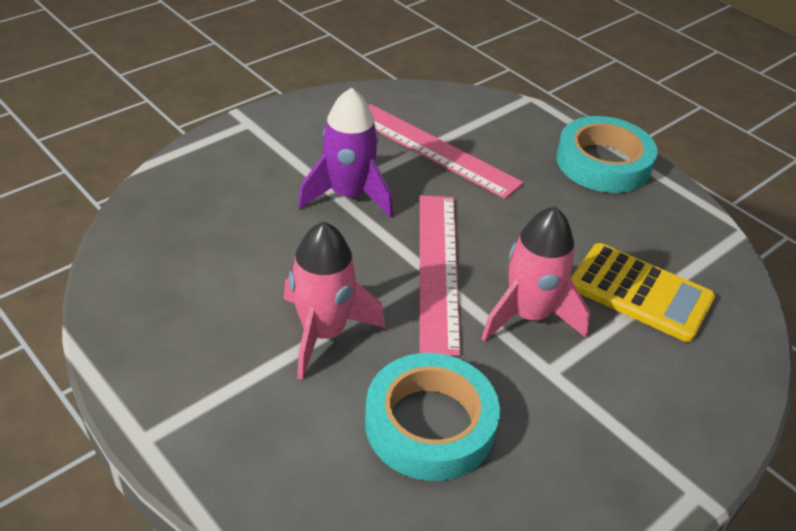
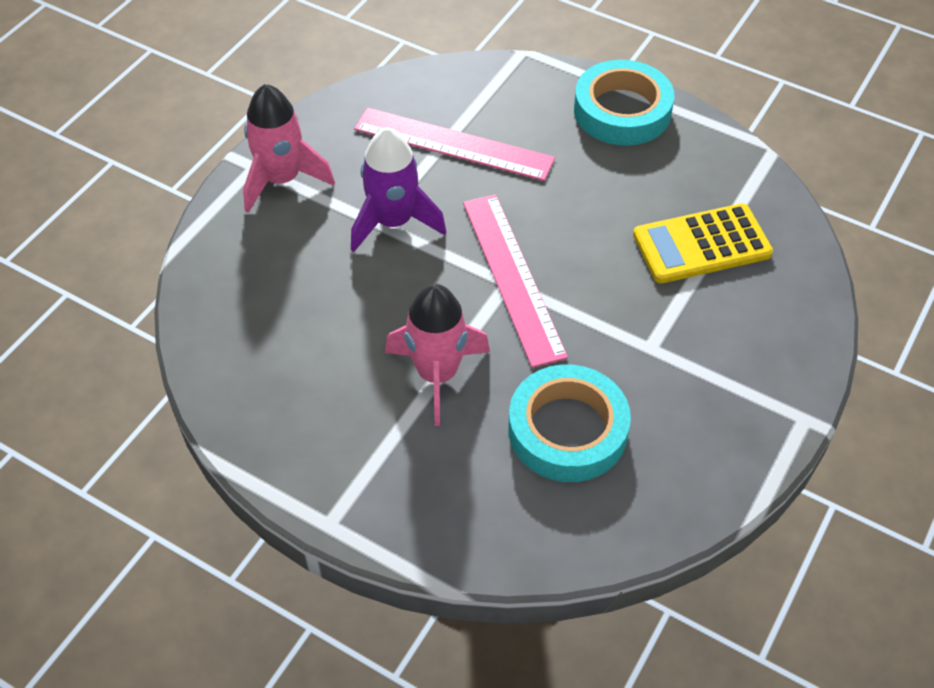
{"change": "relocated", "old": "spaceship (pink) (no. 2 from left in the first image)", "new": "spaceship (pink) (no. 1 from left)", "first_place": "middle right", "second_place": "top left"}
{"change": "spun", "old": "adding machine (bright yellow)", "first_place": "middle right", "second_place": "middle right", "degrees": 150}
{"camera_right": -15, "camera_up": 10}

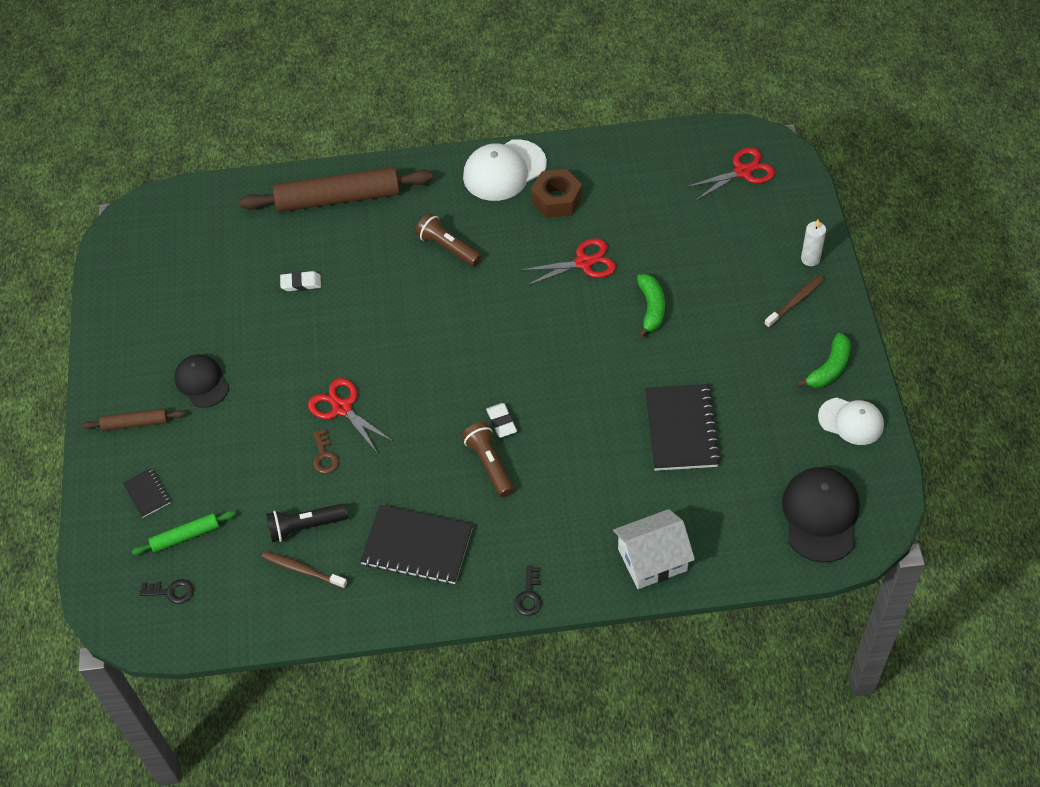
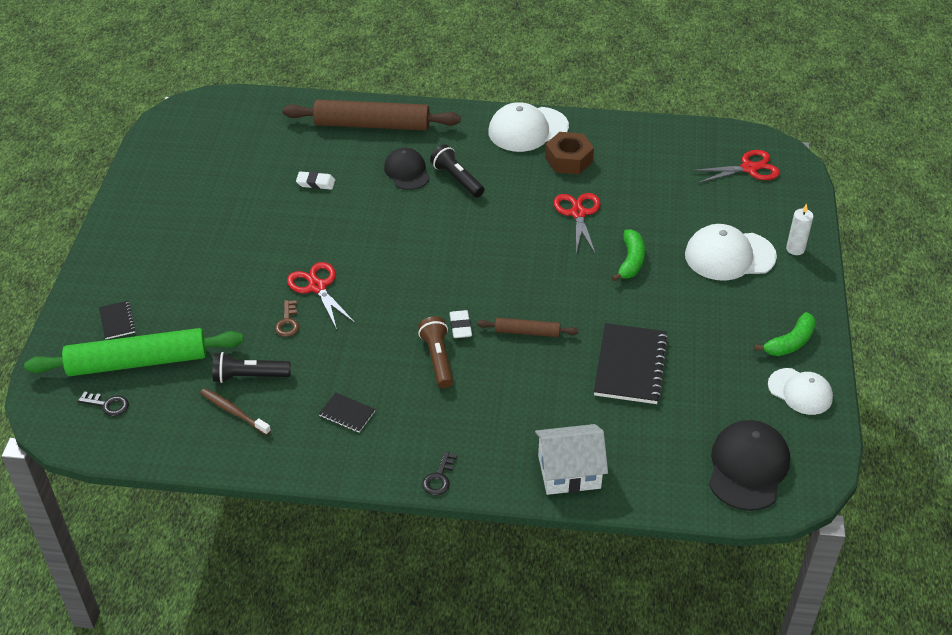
{"change": "relocated", "old": "dough roller (russet) (no. 1 from left in the first image)", "new": "dough roller (russet) (no. 2 from left)", "first_place": "middle left", "second_place": "centre"}
{"change": "size", "old": "dough roller (green)", "first_place": "bottom left", "second_place": "middle left", "factor": 2.07}
{"change": "relocated", "old": "baseball cap (ebony) (no. 1 from left)", "first_place": "middle left", "second_place": "top centre"}
{"change": "size", "old": "notebook (ebony) (no. 2 from left)", "first_place": "bottom centre", "second_place": "centre", "factor": 0.49}
{"change": "colour", "old": "torch (russet) (no. 1 from left)", "new": "torch (ebony) (no. 2 from left)", "first_place": "top centre", "second_place": "top centre"}
{"change": "spun", "old": "shears (crimson) (no. 2 from left)", "first_place": "top centre", "second_place": "centre", "degrees": -90}
{"change": "missing", "old": "dental brush (russet) (no. 2 from left)", "first_place": "middle right"}
{"change": "appeared", "new": "baseball cap (pure white) (no. 2 from left)", "second_place": "middle right"}
{"camera_right": 10, "camera_up": -10}

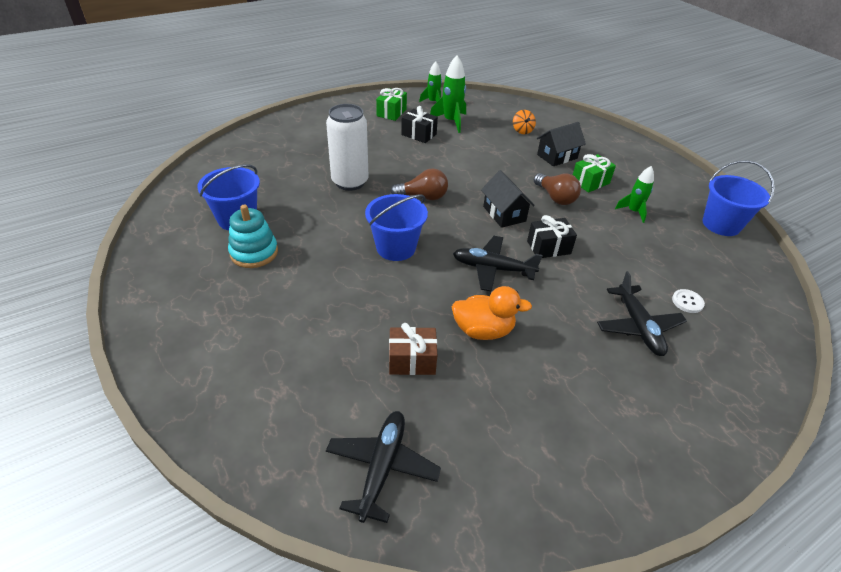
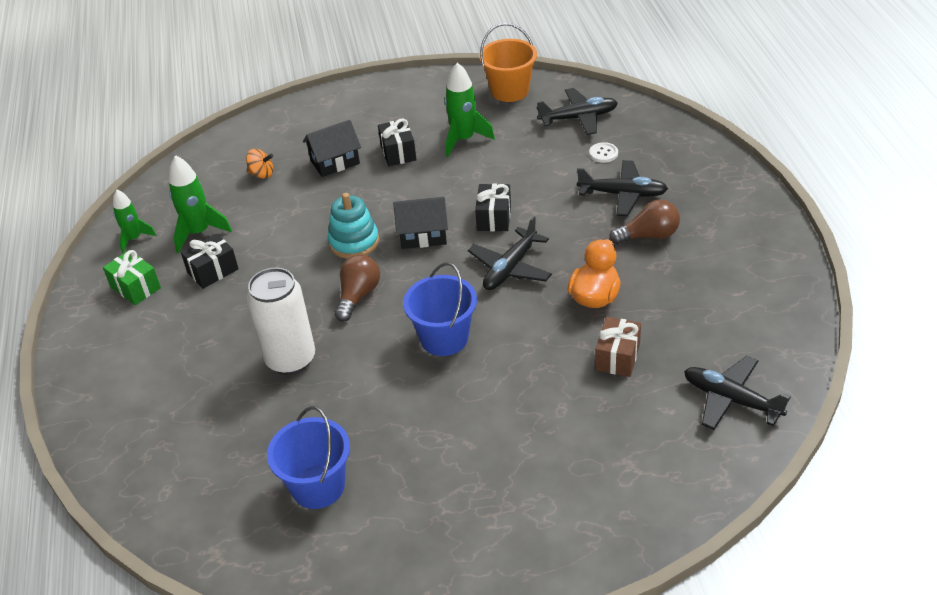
{"change": "relocated", "old": "ring stacker (turquoise)", "first_place": "middle left", "second_place": "centre"}
{"change": "relocated", "old": "bulb (russet) (no. 2 from left)", "first_place": "top centre", "second_place": "middle right"}
{"change": "spun", "old": "cottage (ebony) (no. 2 from left in the first image)", "first_place": "top right", "second_place": "top centre", "degrees": 75}
{"change": "colour", "old": "wrapped gift (green) (no. 2 from left)", "new": "wrapped gift (ebony) (no. 2 from left)", "first_place": "top right", "second_place": "top centre"}
{"change": "size", "old": "spaceship (green) (no. 3 from left)", "first_place": "middle right", "second_place": "top centre", "factor": 1.52}
{"change": "colour", "old": "bucket (blue) (no. 3 from left)", "new": "bucket (orange)", "first_place": "middle right", "second_place": "top centre"}
{"change": "appeared", "new": "toy plane (ebony) (no. 2 from left)", "second_place": "top centre"}
{"camera_right": -65, "camera_up": 0}

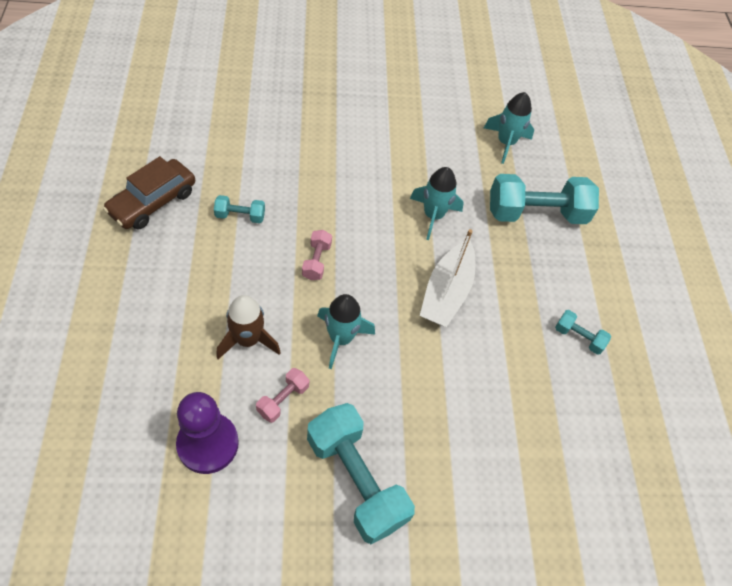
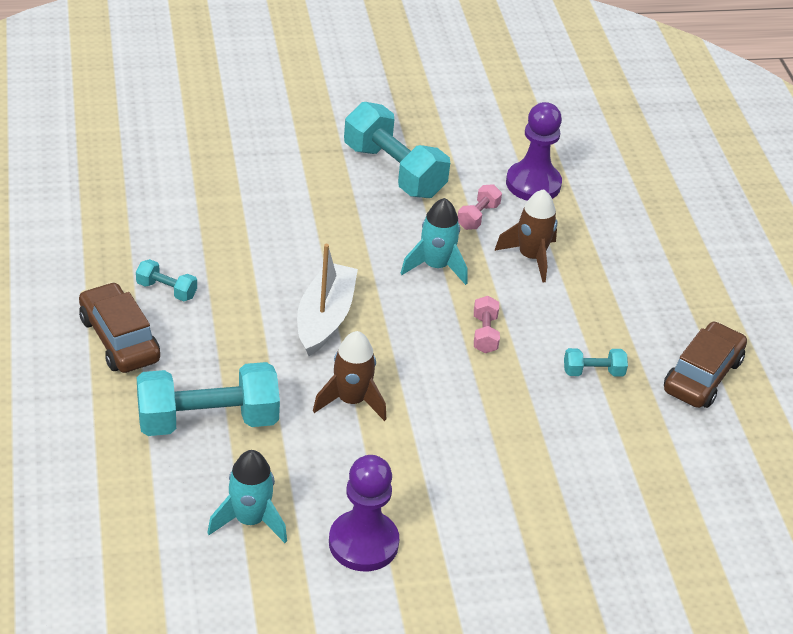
{"change": "colour", "old": "spaceship (turquoise) (no. 2 from left)", "new": "spaceship (russet) (no. 1 from left)", "first_place": "centre", "second_place": "centre"}
{"change": "appeared", "new": "automobile (russet) (no. 1 from left)", "second_place": "middle left"}
{"change": "appeared", "new": "chess pawn (royal purple) (no. 1 from left)", "second_place": "bottom centre"}
{"camera_right": 175, "camera_up": -15}

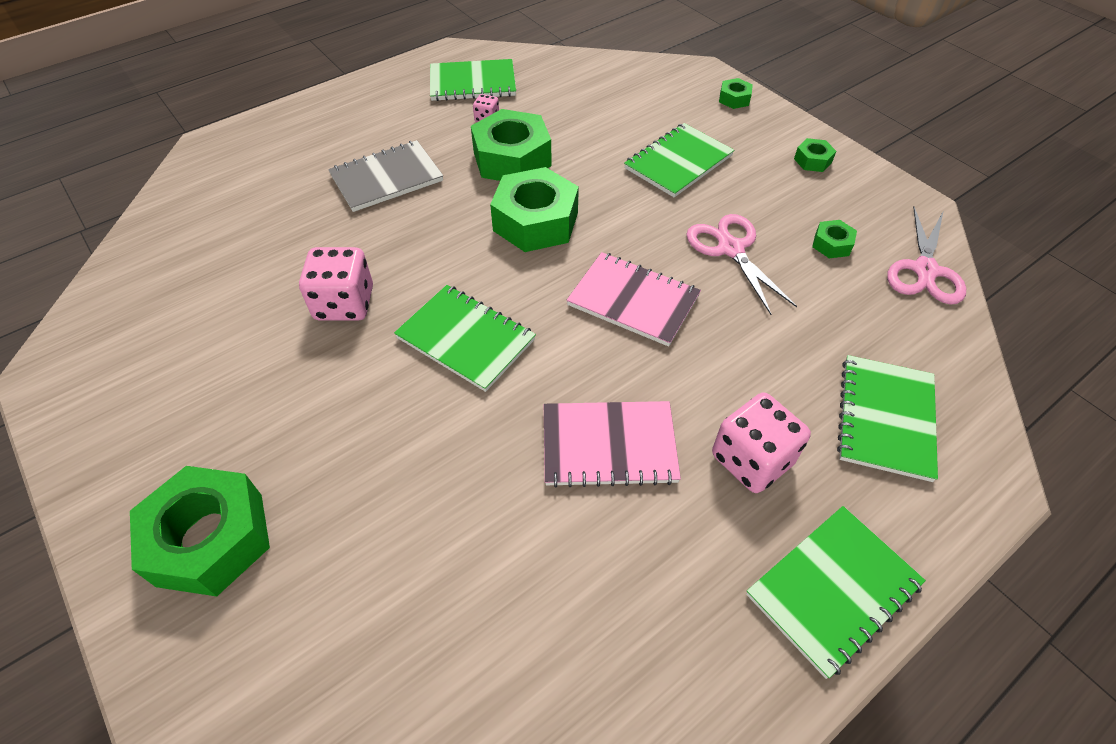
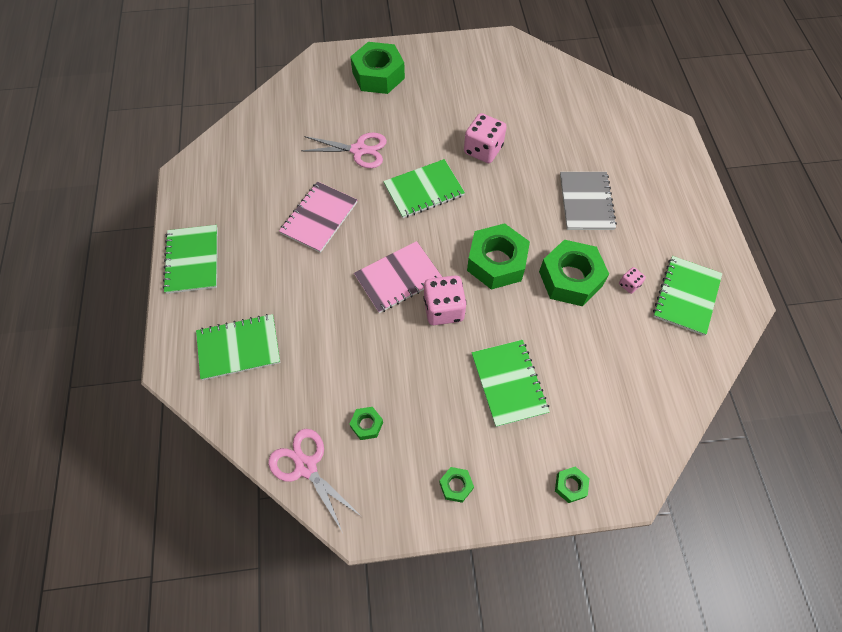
{"change": "relocated", "old": "shears (pink) (no. 1 from left in the first image)", "new": "shears (pink) (no. 2 from left)", "first_place": "centre", "second_place": "top centre"}
{"change": "relocated", "old": "game die (pink) (no. 3 from left in the first image)", "new": "game die (pink) (no. 1 from left)", "first_place": "middle right", "second_place": "centre"}
{"change": "spun", "old": "notebook (green) (no. 5 from left in the first image)", "first_place": "middle right", "second_place": "middle left", "degrees": -60}
{"camera_right": 120, "camera_up": 10}

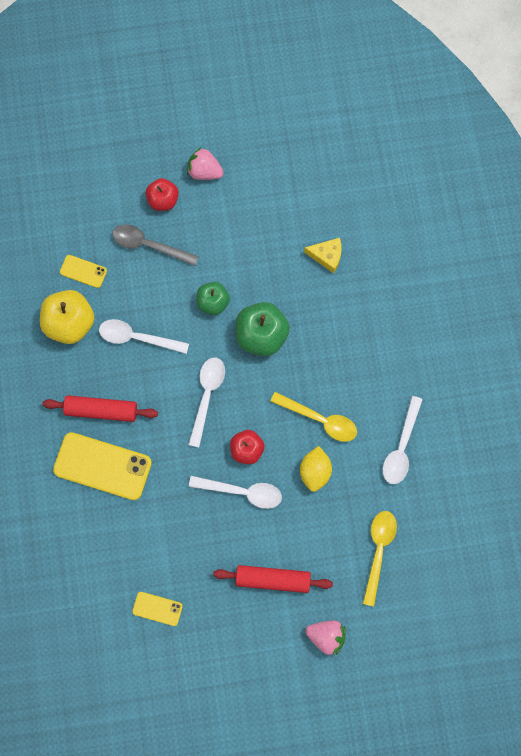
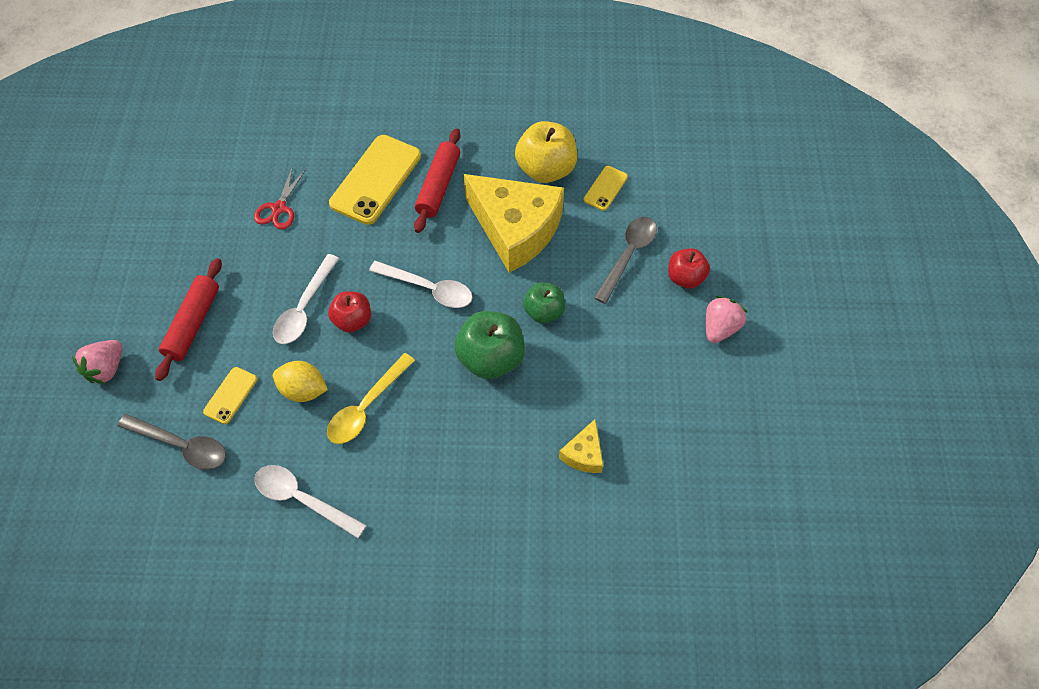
{"change": "exchanged", "old": "spoon (pure white) (no. 1 from left)", "new": "cheese (bright yellow) (no. 1 from left)", "first_place": "middle left", "second_place": "top centre"}
{"change": "relocated", "old": "mobile phone (bright yellow) (no. 3 from left in the first image)", "new": "mobile phone (bright yellow) (no. 1 from left)", "first_place": "bottom left", "second_place": "middle left"}
{"change": "colour", "old": "spoon (bright yellow) (no. 2 from left)", "new": "spoon (gray) (no. 1 from left)", "first_place": "bottom right", "second_place": "middle left"}
{"change": "appeared", "new": "shears (crimson)", "second_place": "top left"}
{"camera_right": 100, "camera_up": -15}

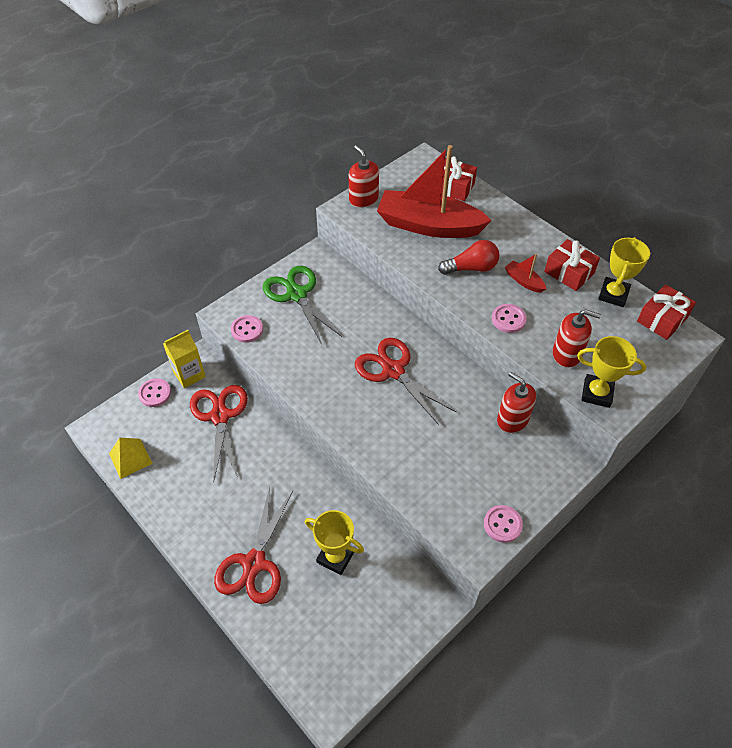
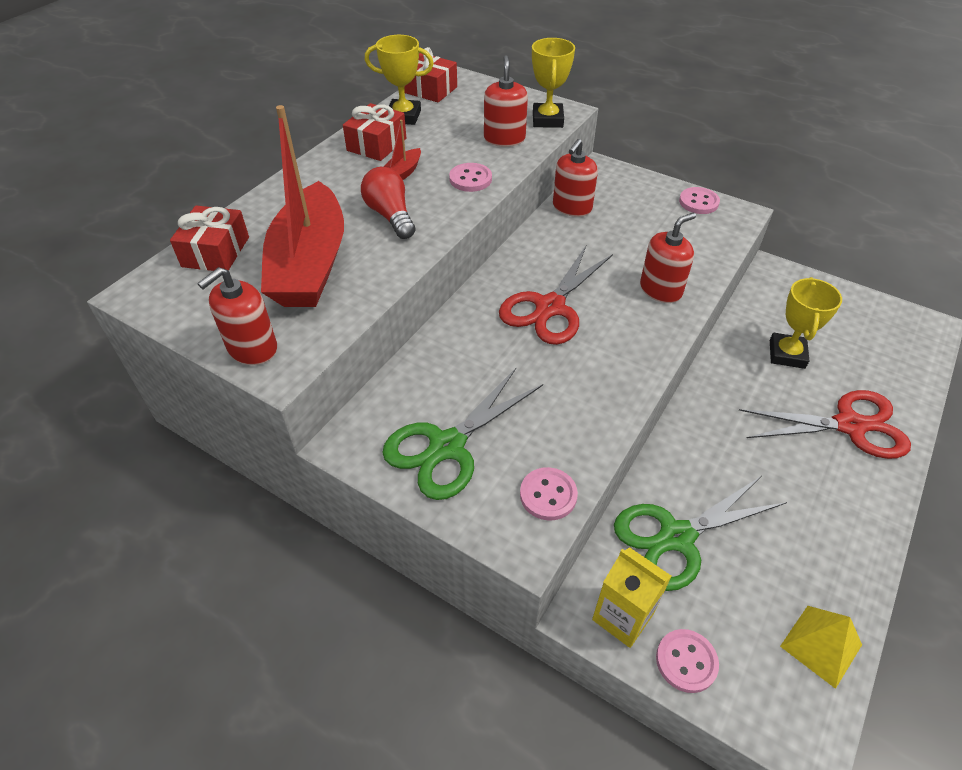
{"change": "colour", "old": "shears (crimson) (no. 1 from left)", "new": "shears (green) (no. 2 from left)", "first_place": "middle left", "second_place": "bottom right"}
{"change": "appeared", "new": "pump bottle (crimson) (no. 4 from left)", "second_place": "middle right"}
{"camera_right": -105, "camera_up": -5}

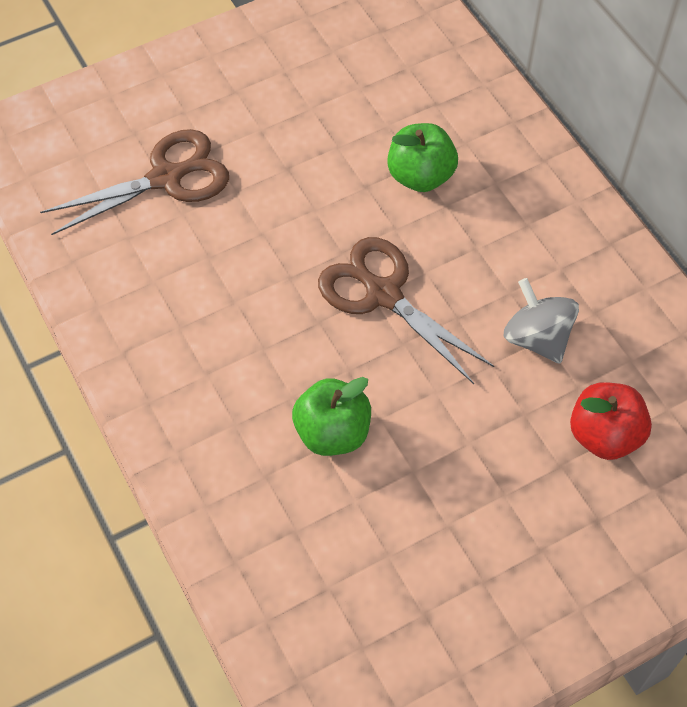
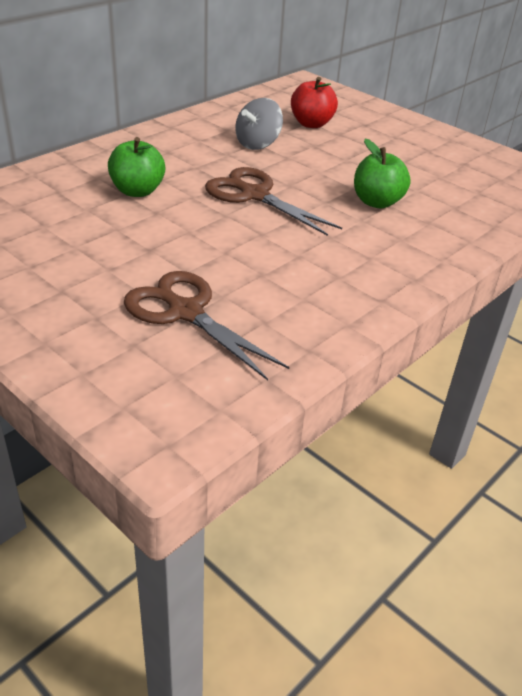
{"change": "spun", "old": "shears (russet) (no. 2 from left)", "first_place": "centre", "second_place": "top centre", "degrees": 105}
{"camera_right": -110, "camera_up": -20}

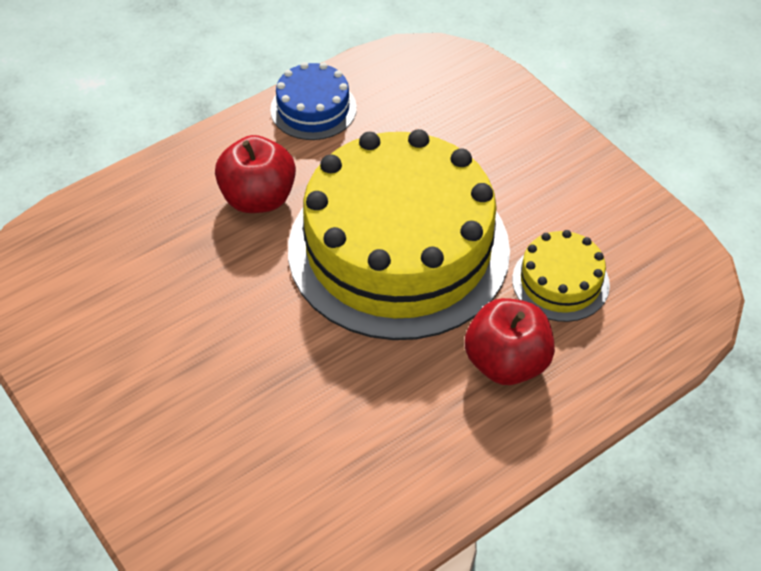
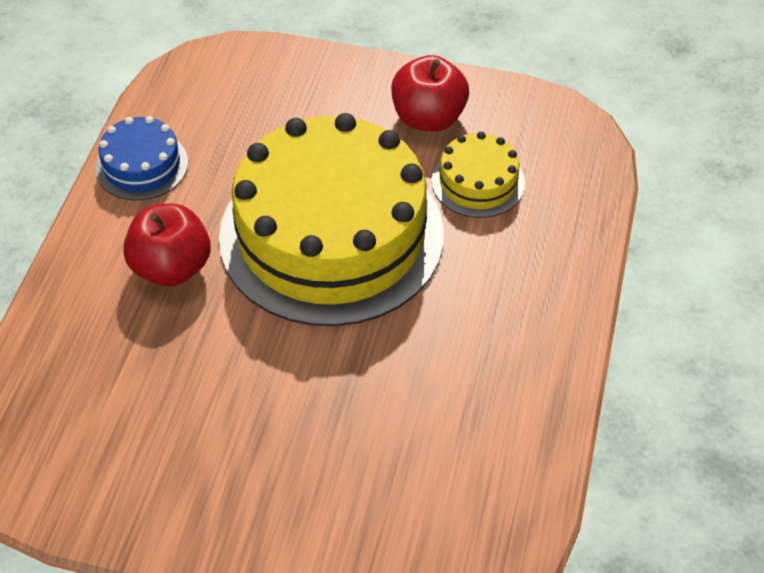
{"change": "relocated", "old": "apple (crimson) (no. 2 from left)", "first_place": "middle right", "second_place": "top centre"}
{"camera_right": -40, "camera_up": 0}

